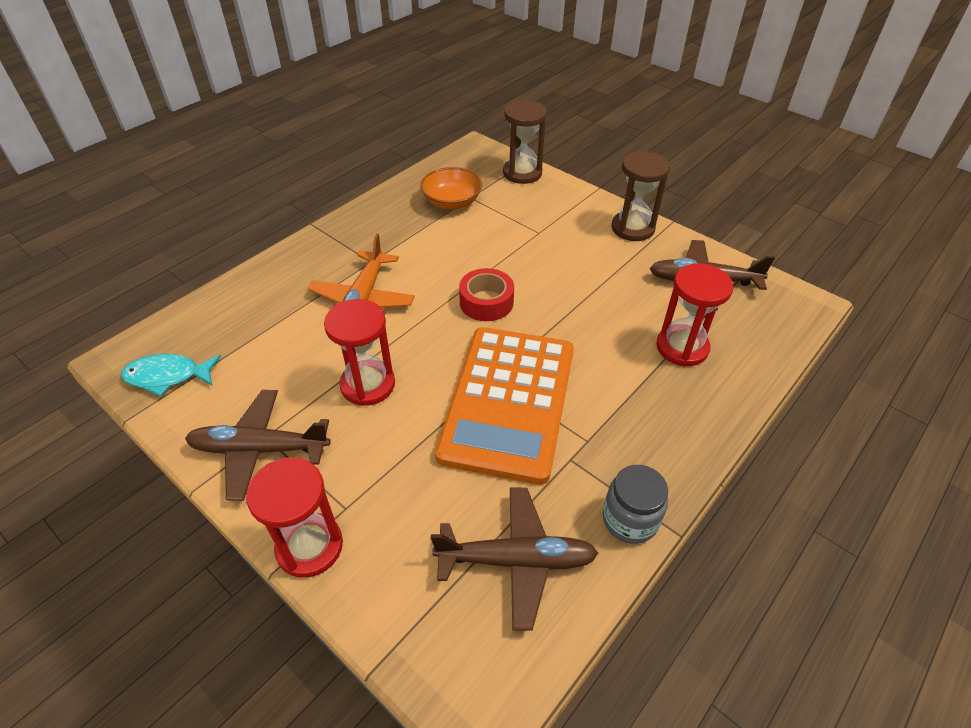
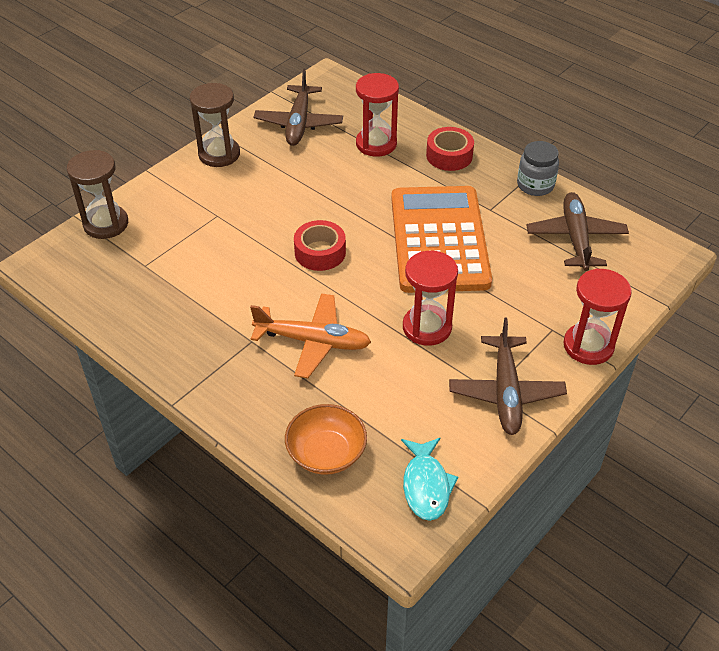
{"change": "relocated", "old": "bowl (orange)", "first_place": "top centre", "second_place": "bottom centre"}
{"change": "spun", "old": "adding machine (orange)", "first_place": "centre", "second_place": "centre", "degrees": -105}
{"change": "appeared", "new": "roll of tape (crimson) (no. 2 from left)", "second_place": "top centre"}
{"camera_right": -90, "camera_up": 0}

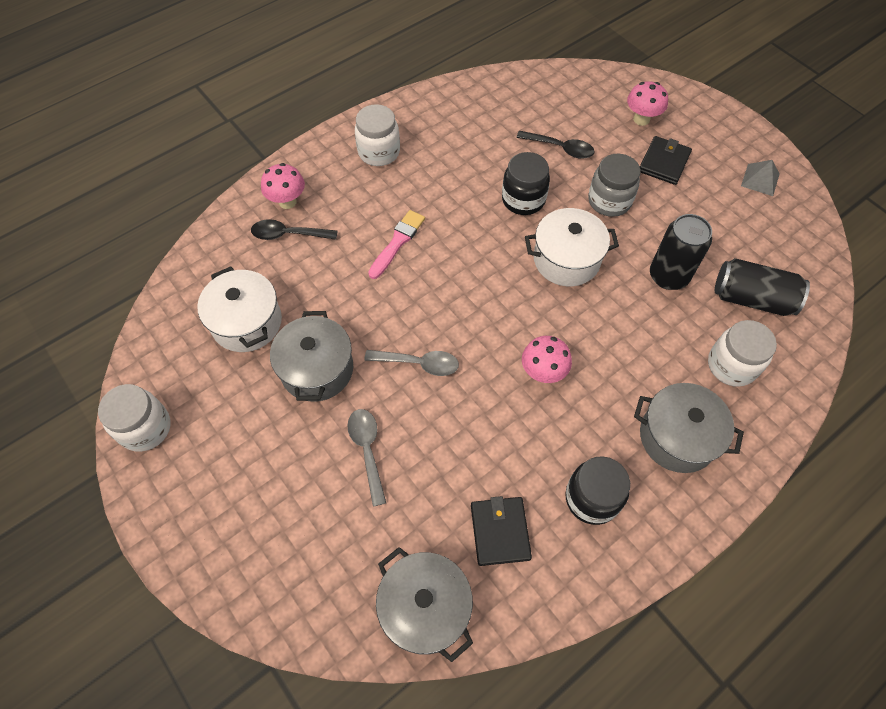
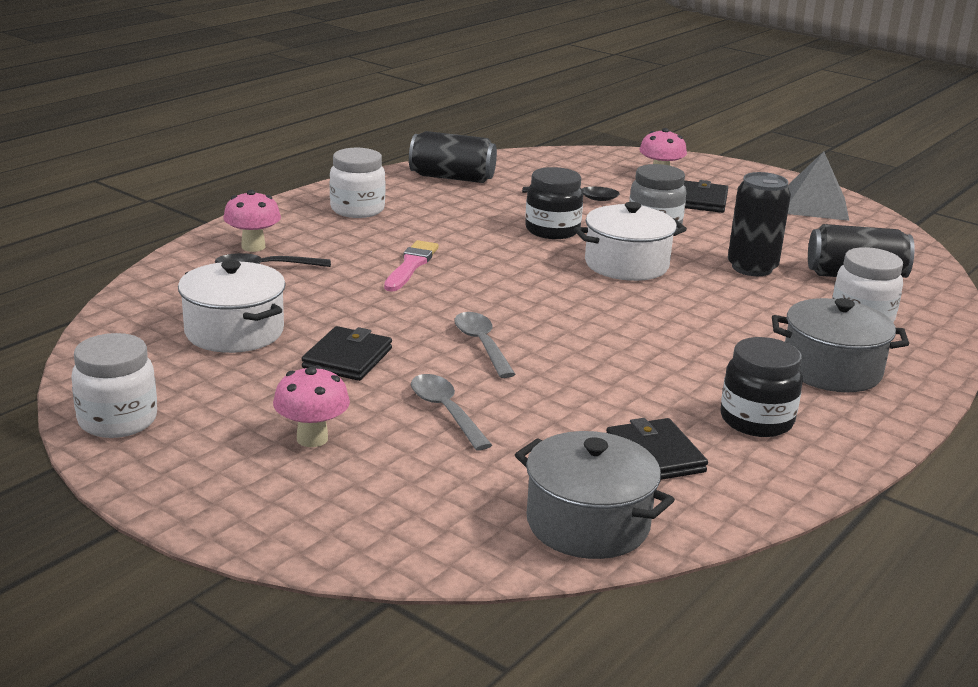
{"change": "exchanged", "old": "pot (gray) (no. 1 from left)", "new": "billfold (ebony) (no. 1 from left)", "first_place": "centre", "second_place": "centre"}
{"change": "spun", "old": "spoon (gray) (no. 2 from left)", "first_place": "centre", "second_place": "centre", "degrees": -105}
{"change": "relocated", "old": "mushroom (pink) (no. 2 from left)", "first_place": "centre", "second_place": "middle left"}
{"change": "size", "old": "pyramid (gray)", "first_place": "top right", "second_place": "top right", "factor": 1.7}
{"change": "appeared", "new": "soda can (ebony) (no. 1 from left)", "second_place": "top centre"}
{"camera_right": -15, "camera_up": -35}

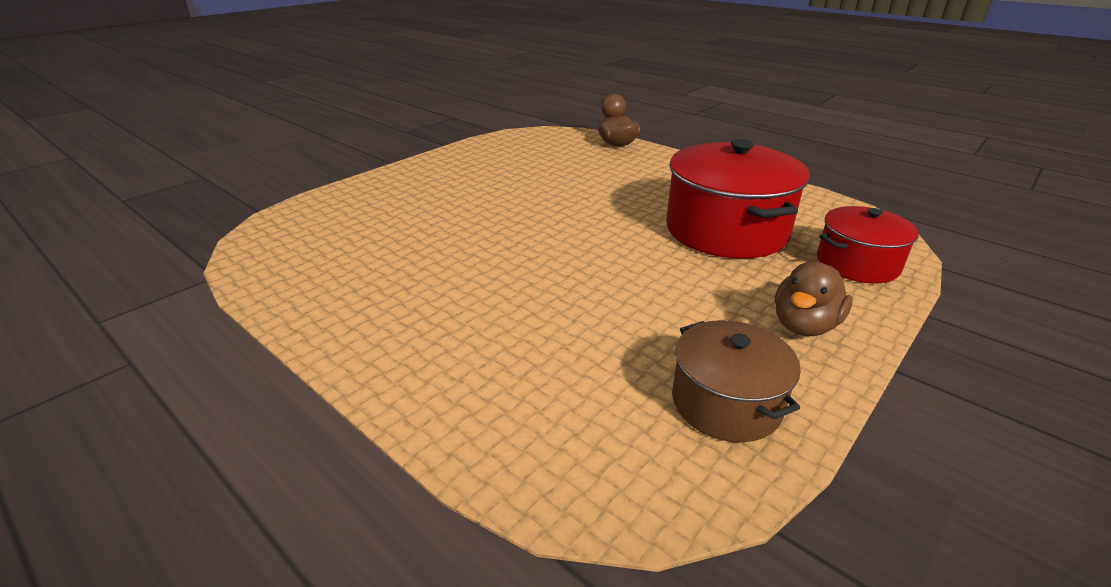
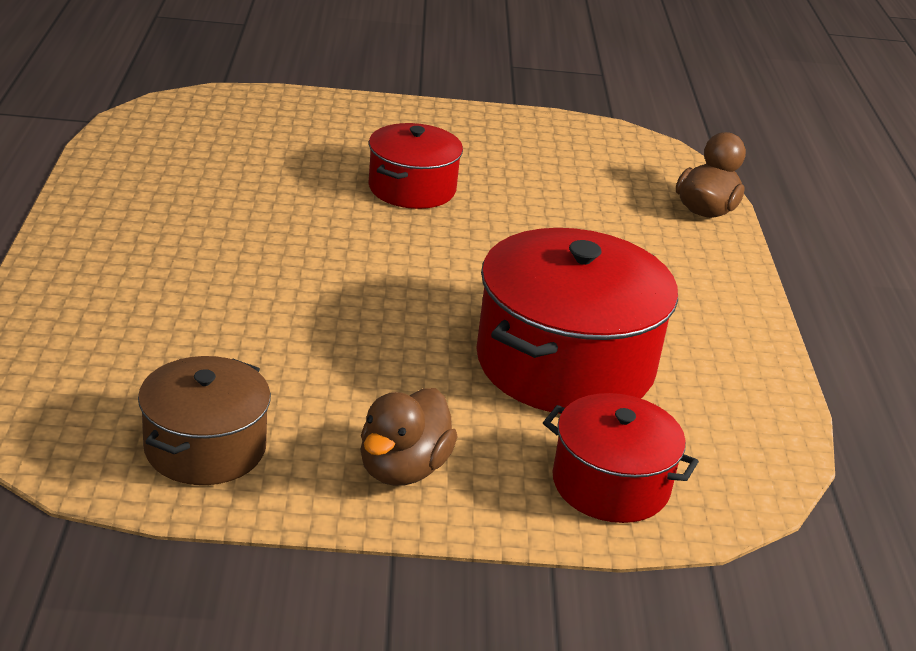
{"change": "spun", "old": "rubber duck (russet) (no. 2 from left in the first image)", "first_place": "middle right", "second_place": "bottom centre", "degrees": -60}
{"change": "appeared", "new": "pot (crimson) (no. 1 from left)", "second_place": "top centre"}
{"camera_right": 45, "camera_up": 0}

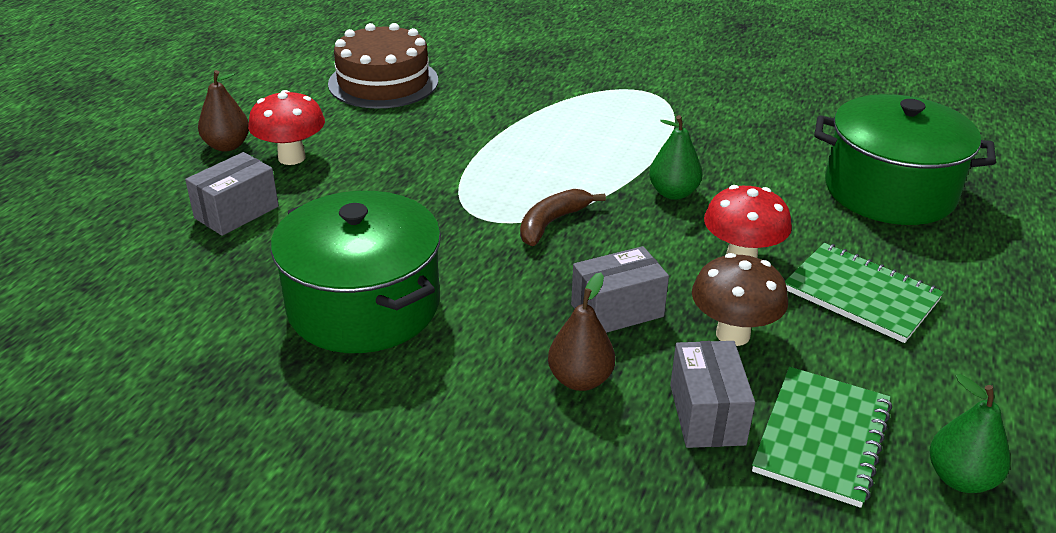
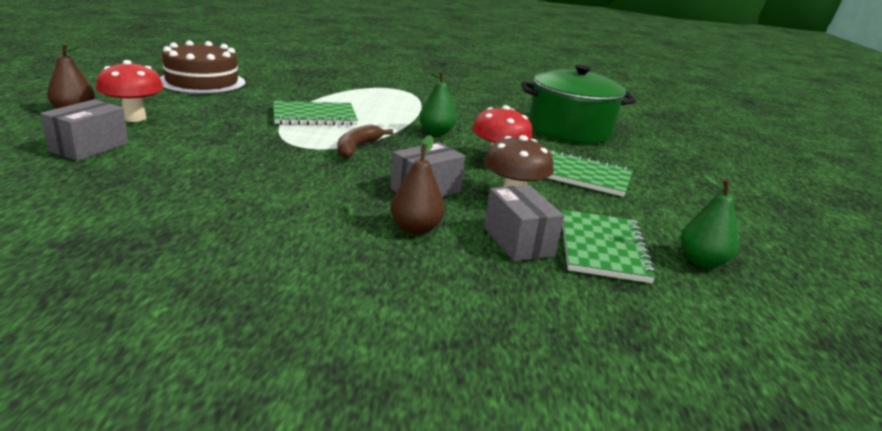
{"change": "missing", "old": "pot (green) (no. 1 from left)", "first_place": "centre"}
{"change": "appeared", "new": "notebook (green) (no. 1 from left)", "second_place": "top centre"}
{"camera_right": -20, "camera_up": -10}

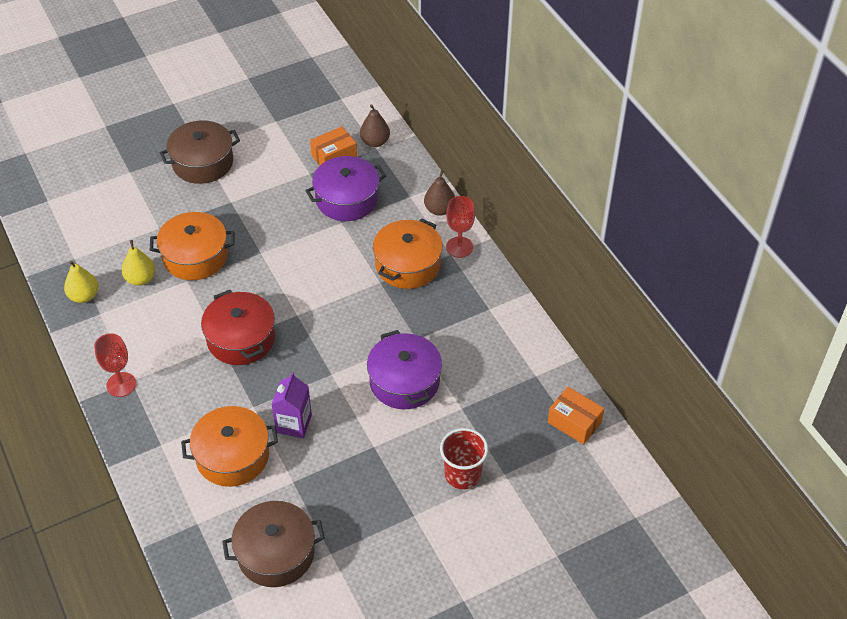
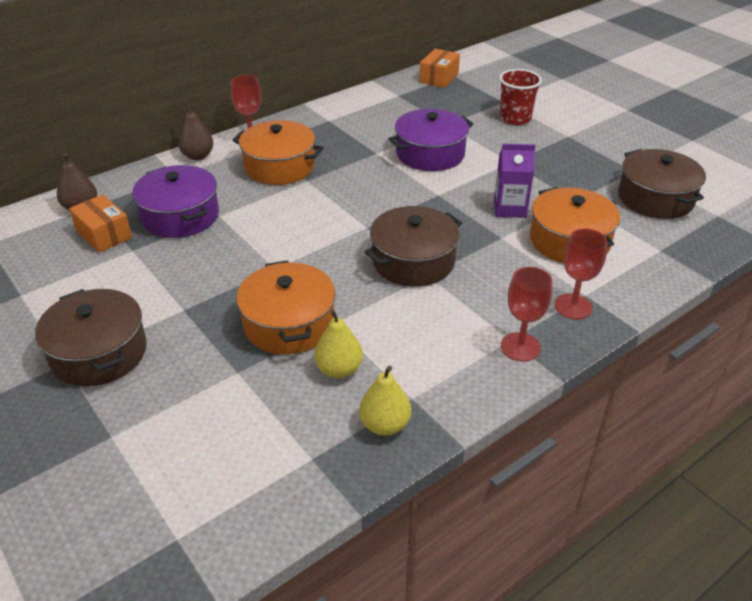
{"change": "colour", "old": "pot (crimson)", "new": "pot (russet) (no. 2 from left)", "first_place": "middle left", "second_place": "centre"}
{"change": "appeared", "new": "goblet (crimson) (no. 3 from left)", "second_place": "middle right"}
{"camera_right": -100, "camera_up": -10}

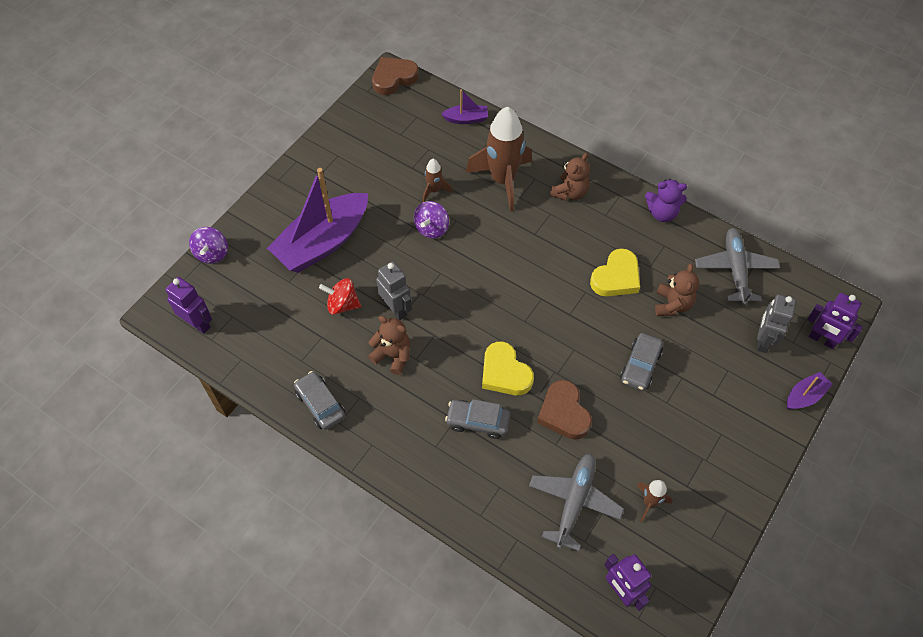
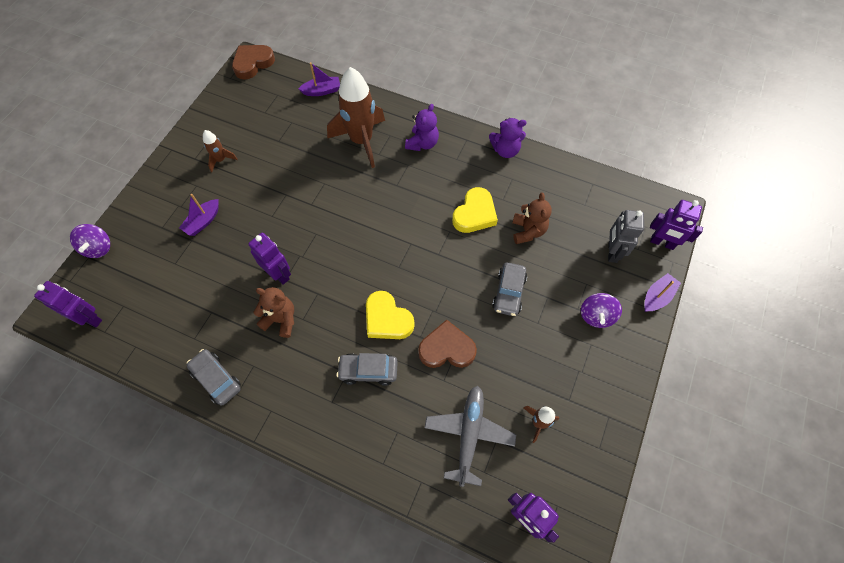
{"change": "size", "old": "boat (royal purple) (no. 1 from left)", "first_place": "centre", "second_place": "middle left", "factor": 0.44}
{"change": "missing", "old": "whirligig (crimson)", "first_place": "centre"}
{"change": "colour", "old": "robot figure (gray) (no. 1 from left)", "new": "robot figure (royal purple) (no. 2 from left)", "first_place": "centre", "second_place": "middle left"}
{"change": "relocated", "old": "whirligig (royal purple) (no. 2 from left)", "first_place": "centre", "second_place": "middle right"}
{"change": "relocated", "old": "spaceship (russet) (no. 1 from left)", "first_place": "top centre", "second_place": "top left"}
{"change": "spun", "old": "heart shape (russet) (no. 2 from left)", "first_place": "centre", "second_place": "centre", "degrees": 120}
{"change": "colour", "old": "teddy (russet) (no. 2 from left)", "new": "teddy (royal purple) (no. 1 from left)", "first_place": "top centre", "second_place": "top centre"}
{"change": "missing", "old": "toy plane (gray) (no. 2 from left)", "first_place": "middle right"}
{"camera_right": -10, "camera_up": 5}

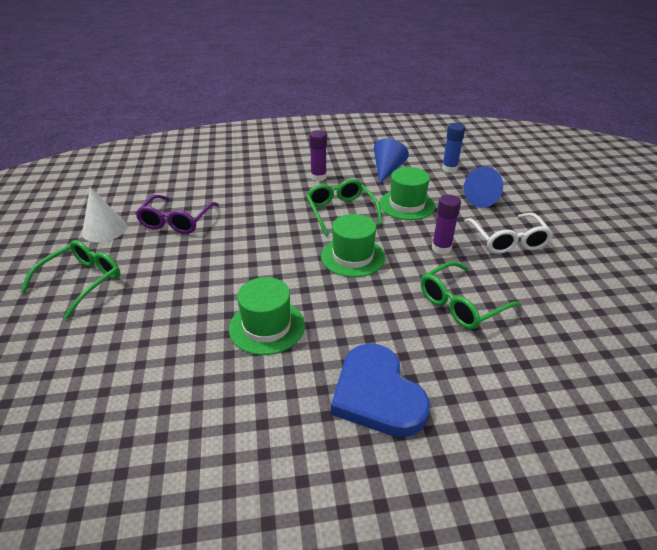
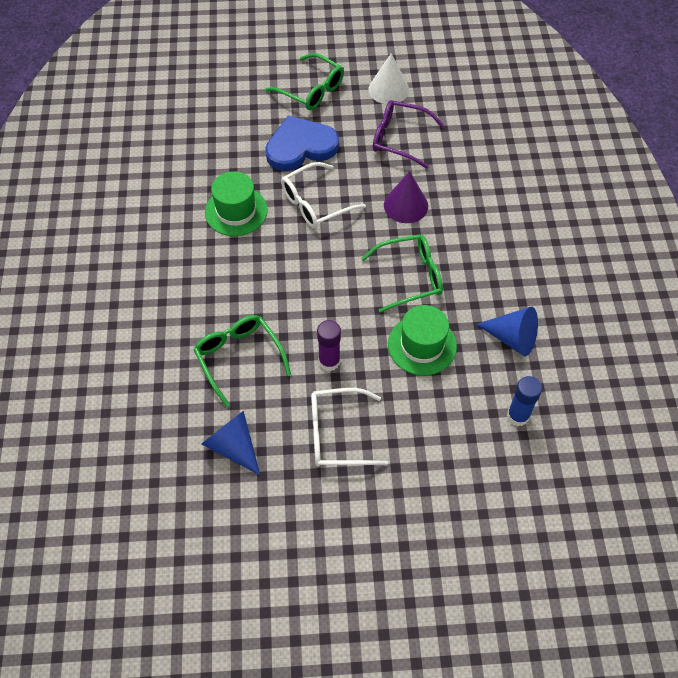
{"change": "missing", "old": "glue (royal purple) (no. 1 from left)", "first_place": "top centre"}
{"change": "missing", "old": "top hat (green) (no. 2 from left)", "first_place": "centre"}
{"change": "relocated", "old": "heart shape (blue)", "first_place": "bottom centre", "second_place": "top centre"}
{"change": "relocated", "old": "solid cone (blue) (no. 2 from left in the first image)", "new": "solid cone (blue) (no. 1 from left)", "first_place": "middle right", "second_place": "centre"}
{"change": "appeared", "new": "glasses (pure white) (no. 1 from left)", "second_place": "top centre"}
{"change": "appeared", "new": "solid cone (royal purple)", "second_place": "top centre"}
{"camera_right": 95, "camera_up": 20}

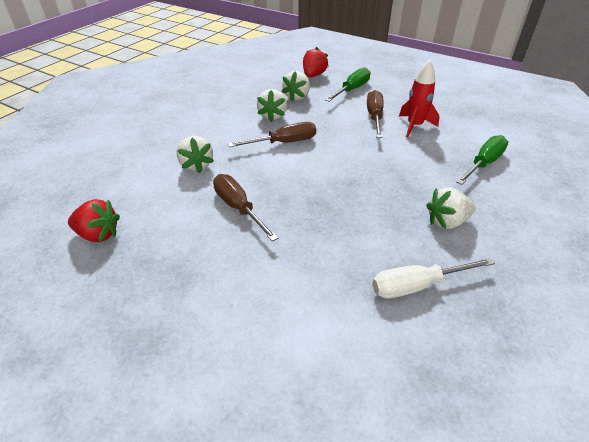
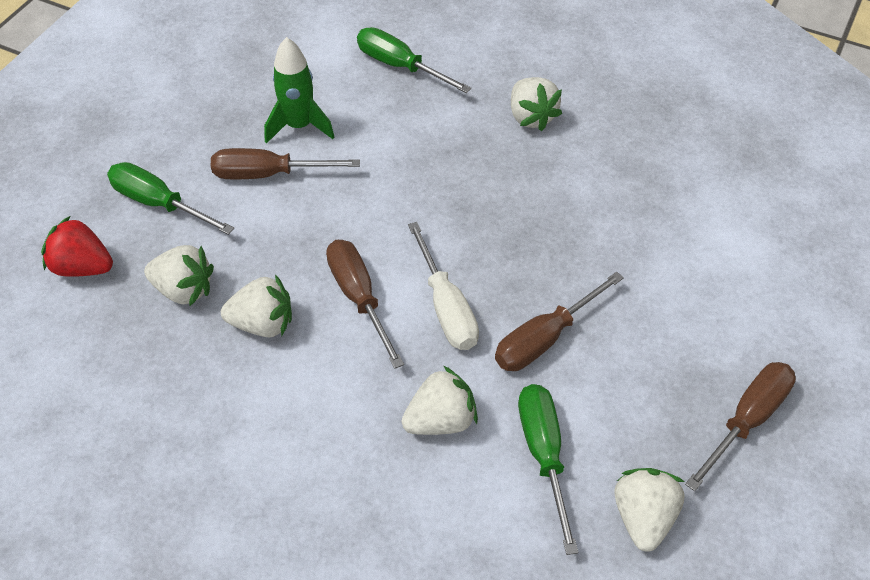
{"change": "colour", "old": "strawberry (crimson) (no. 1 from left)", "new": "strawberry (pure white) (no. 5 from left)", "first_place": "middle left", "second_place": "bottom right"}
{"change": "relocated", "old": "flat screwdriver (pure white)", "first_place": "middle right", "second_place": "centre"}
{"change": "colour", "old": "spaceship (crimson)", "new": "spaceship (green)", "first_place": "top right", "second_place": "top centre"}
{"change": "appeared", "new": "flat screwdriver (green) (no. 3 from left)", "second_place": "bottom centre"}
{"change": "appeared", "new": "flat screwdriver (russet) (no. 4 from left)", "second_place": "bottom right"}
{"camera_right": -95, "camera_up": 10}

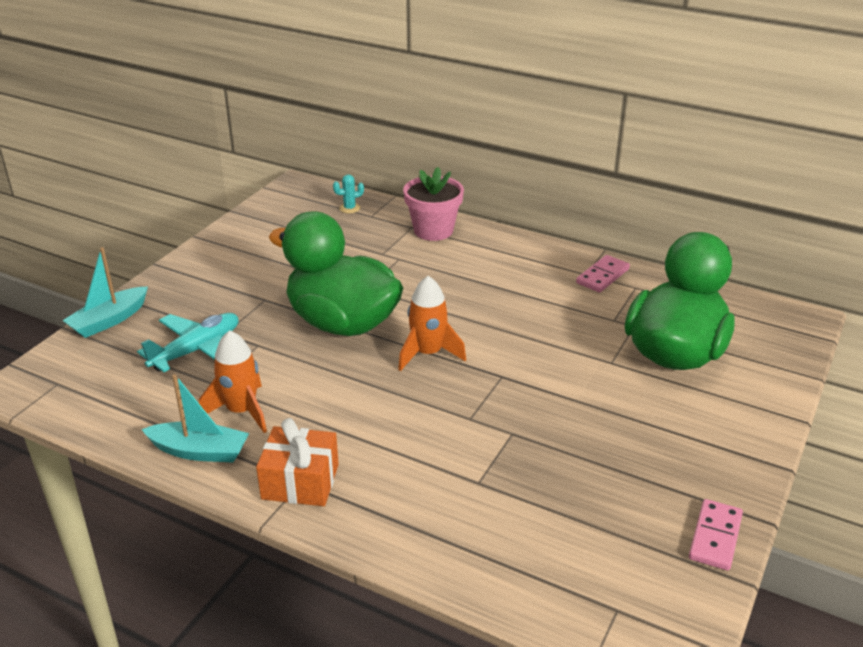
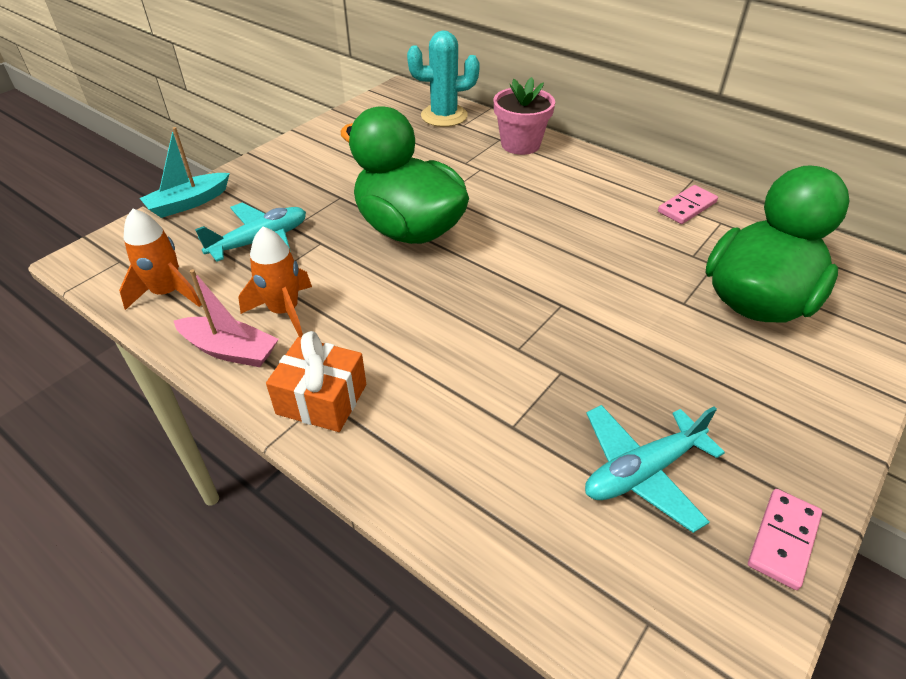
{"change": "colour", "old": "boat (turquoise) (no. 2 from left)", "new": "boat (pink)", "first_place": "middle left", "second_place": "middle left"}
{"change": "size", "old": "saguaro cactus (turquoise)", "first_place": "top centre", "second_place": "top centre", "factor": 2.27}
{"change": "relocated", "old": "spaceship (orange) (no. 2 from left in the first image)", "new": "spaceship (orange) (no. 1 from left)", "first_place": "centre", "second_place": "middle left"}
{"change": "appeared", "new": "toy plane (turquoise) (no. 2 from left)", "second_place": "bottom right"}
{"camera_right": 10, "camera_up": 10}

